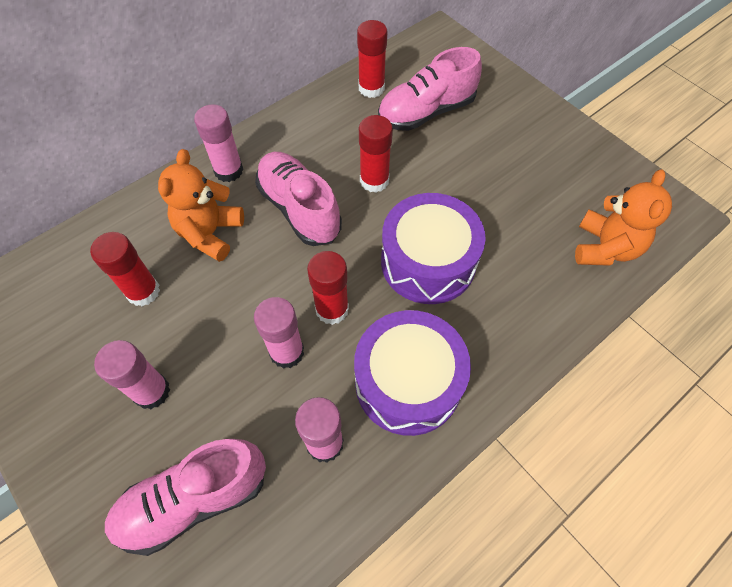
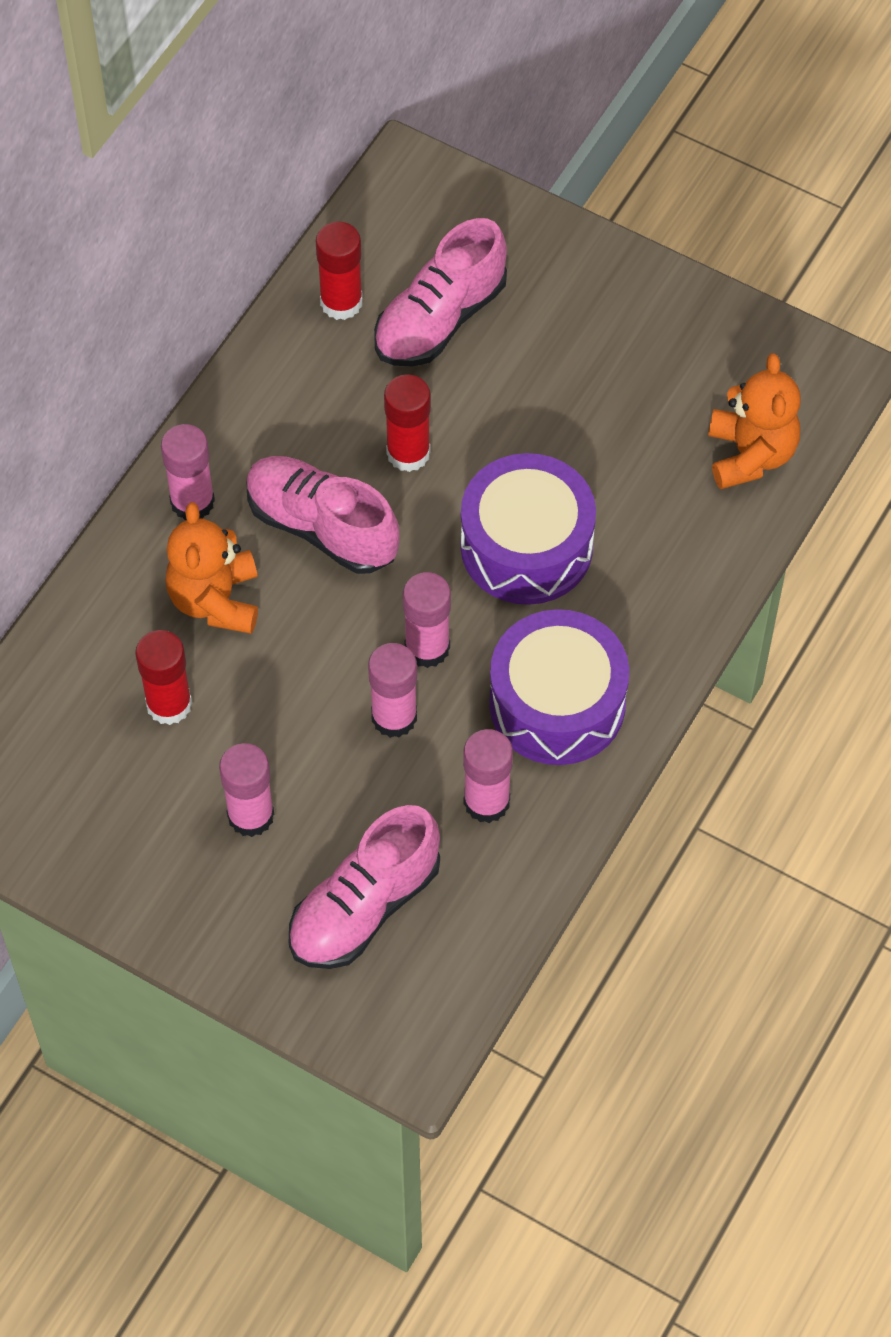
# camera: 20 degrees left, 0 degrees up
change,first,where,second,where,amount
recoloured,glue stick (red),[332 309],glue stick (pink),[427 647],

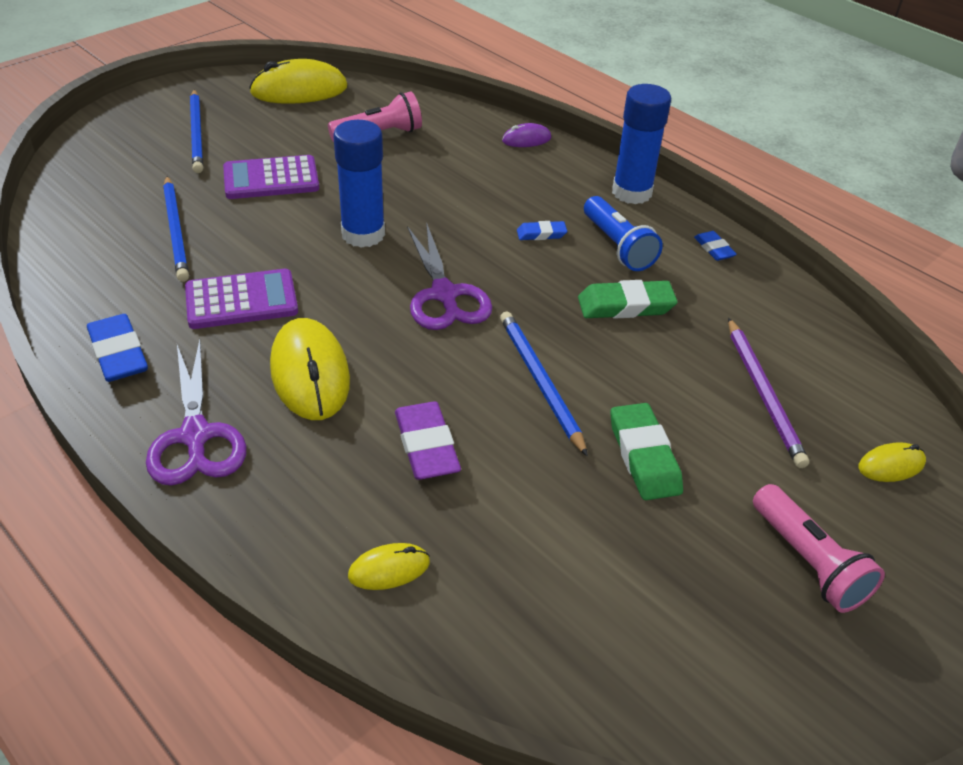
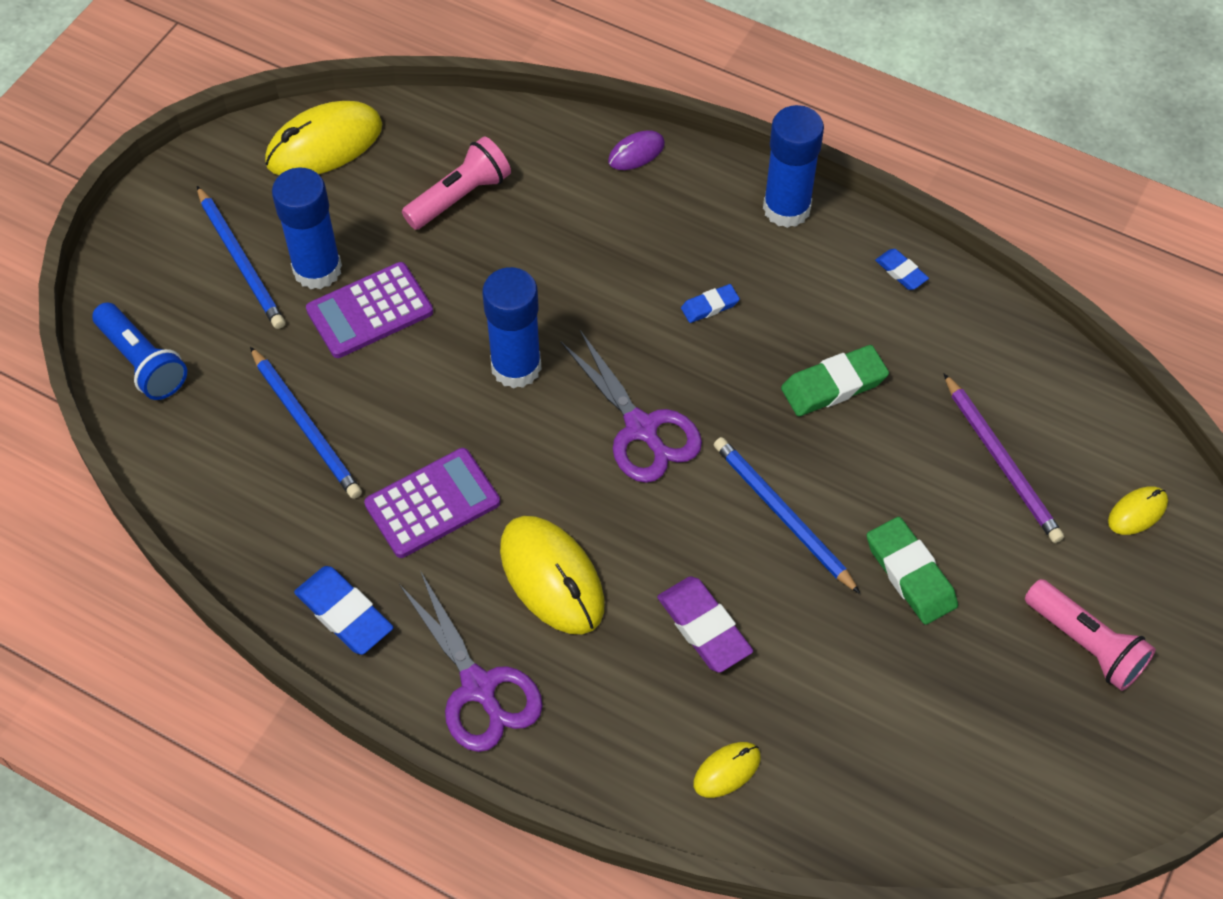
# camera: 15 degrees left, 15 degrees up
change,first,where,second,where,amount
moved,flashlight (blue),[618 246],,[143 362],
added,,,glue stick (blue),[317 269],

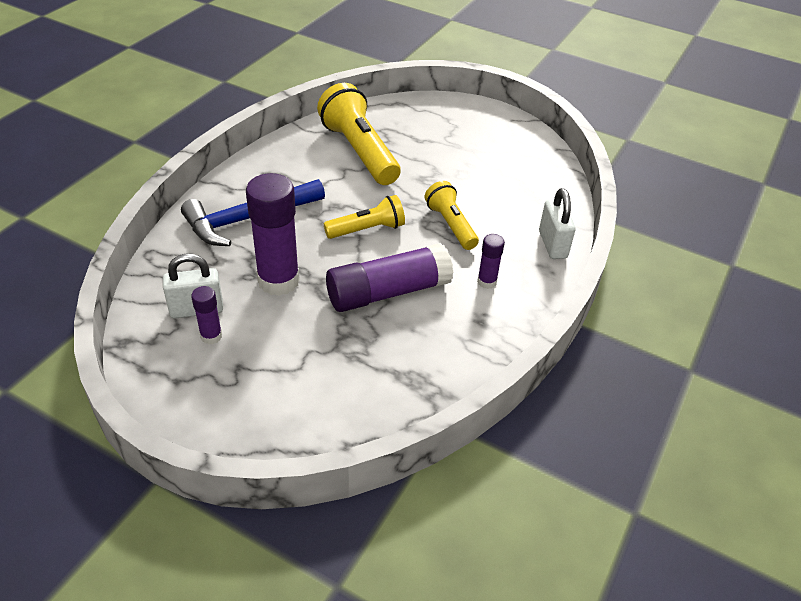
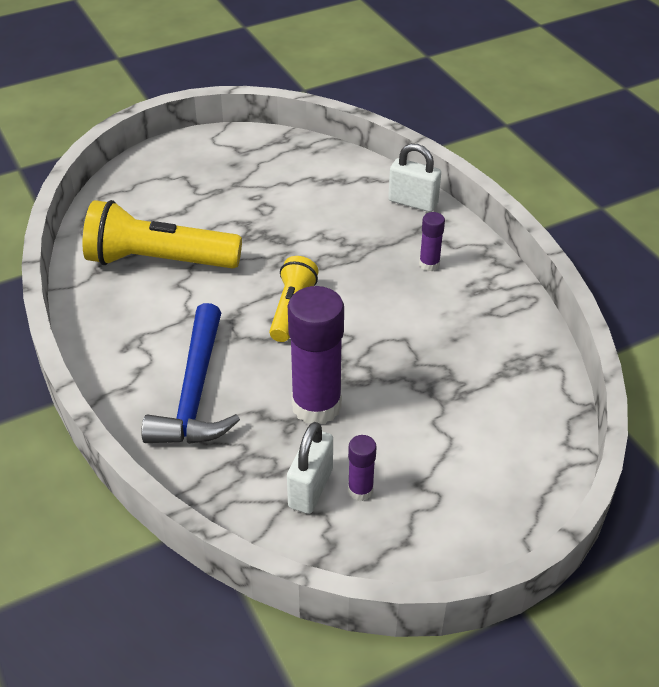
# camera: 55 degrees left, 0 degrees up
change,first,where,second,where,amount
removed,flashlight (yellow),[450 225],,,
removed,glue stick (purple),[388 292],,,

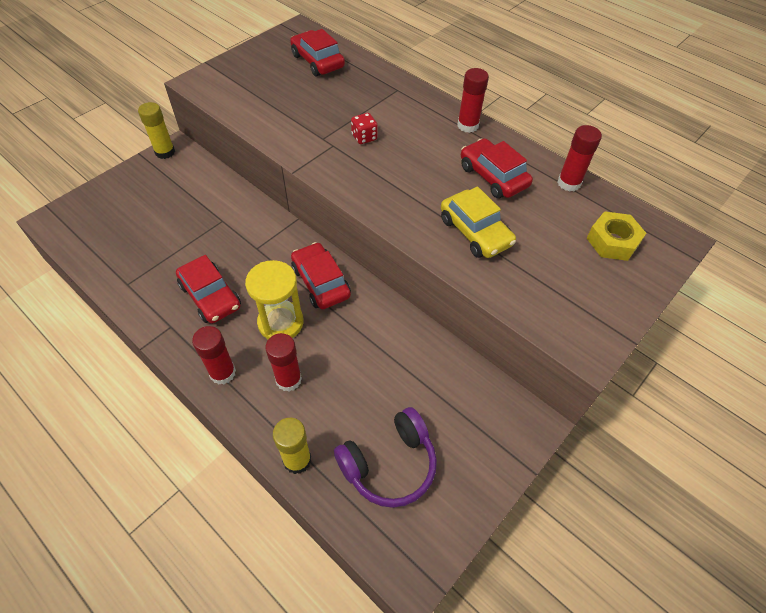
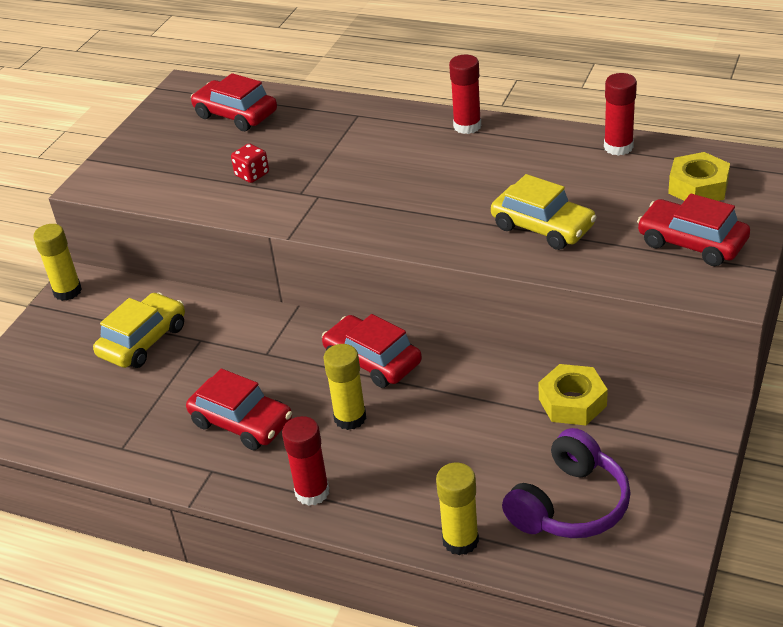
# camera: 15 degrees left, 15 degrees down
change,first,where,second,where,amount
moved,dice (red),[364 137],,[252 175],
moved,car (red),[493 176],,[692 243],
replaced,hourglass (yellow),[280 322],glue stick (yellow),[350 418],
removed,glue stick (red),[288 379],,,
added,,,car (yellow),[143 341],
added,,,nut (yellow),[572 402],

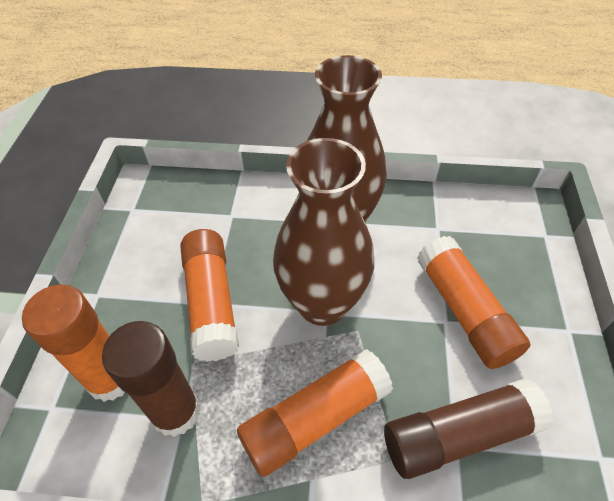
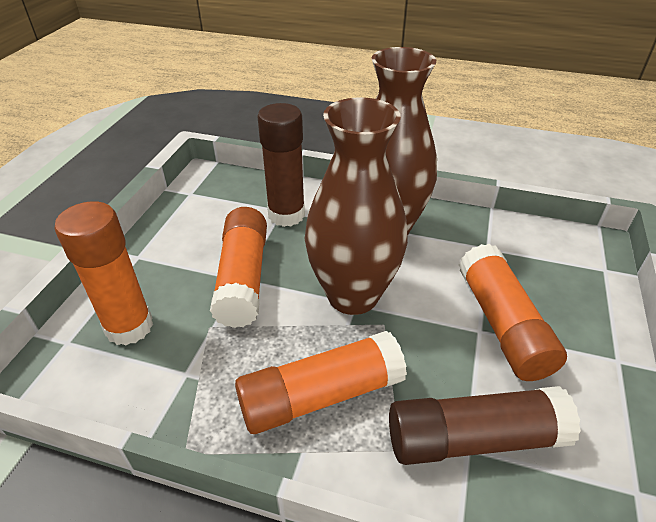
# camera: 10 degrees right, 10 degrees down
change,first,where,second,where,amount
moved,glue stick (brown),[176 412],,[286 215],

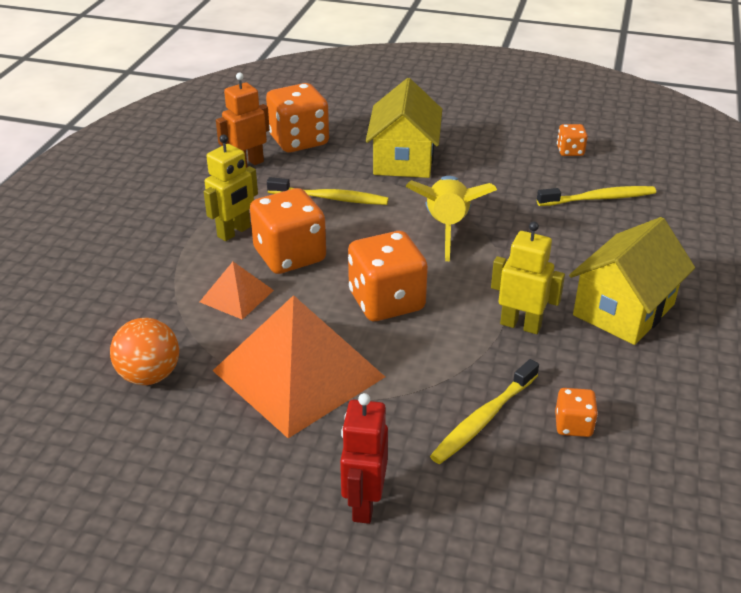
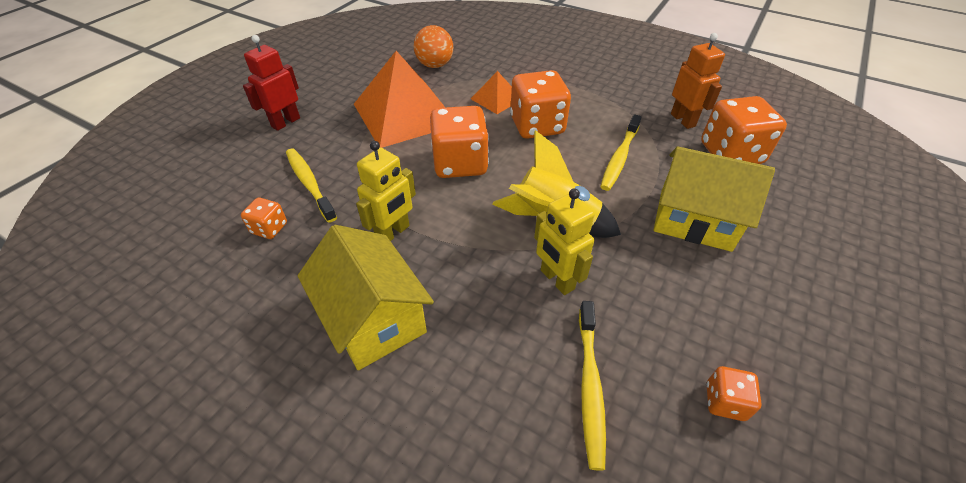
# camera: 105 degrees right, 10 degrees up
change,first,where,second,where,amount
moved,robot (yellow),[234 232],,[556 280],
turned,robot (red),[364 504],,[285 122],75 degrees counterclockwise

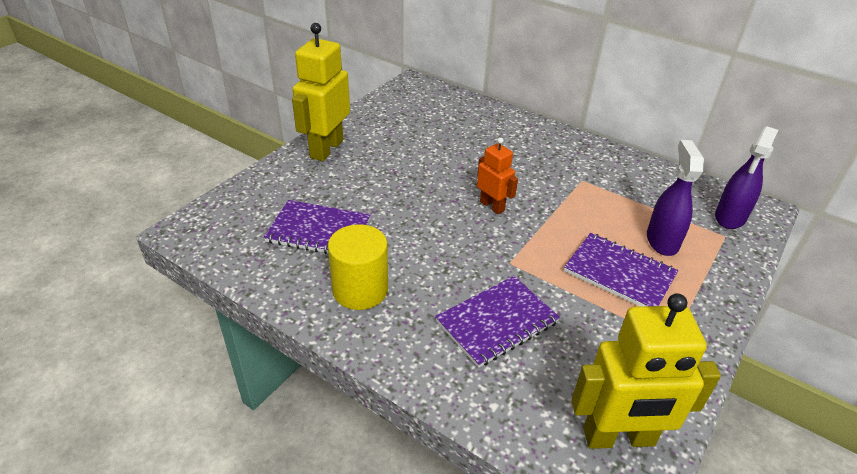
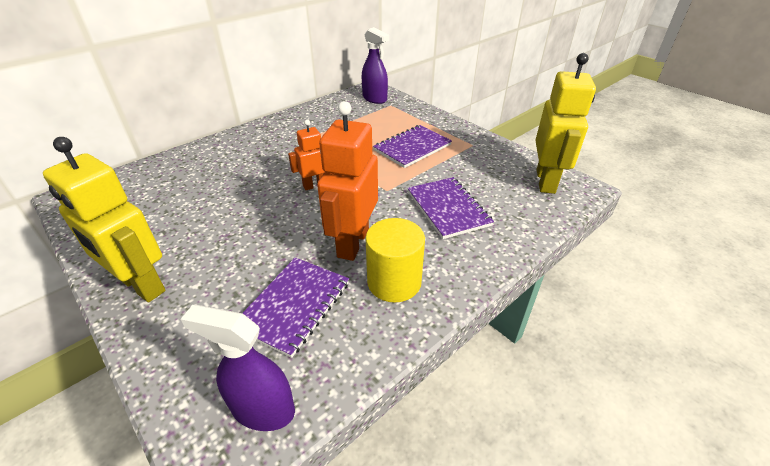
# camera: 75 degrees left, 0 degrees up
change,first,where,second,where,amount
moved,spray bottle (purple),[662 241],,[262 409],
added,,,robot (orange),[352 243],

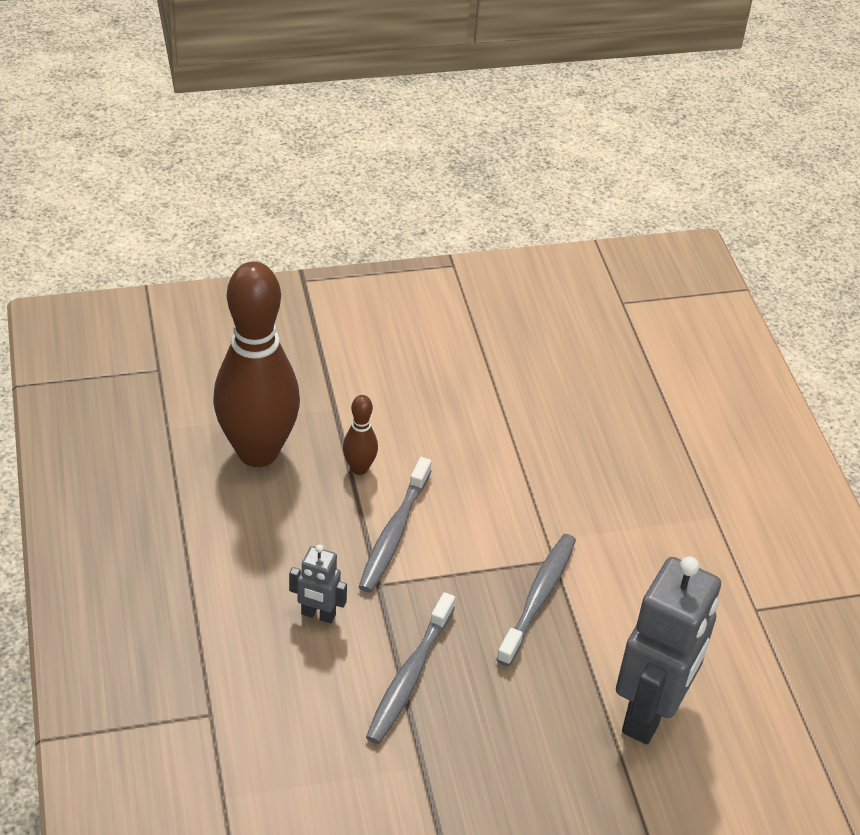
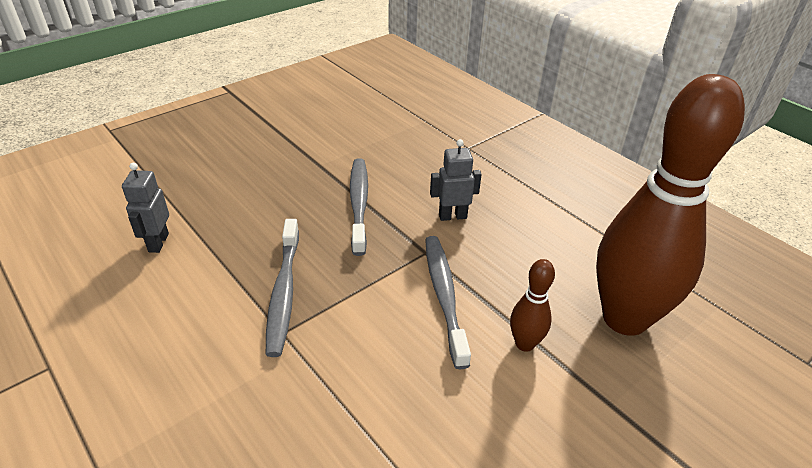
# camera: 155 degrees right, 5 degrees down
change,first,where,second,where,amount
resized,robot (grey),[650 713],,[158 243],x0.46

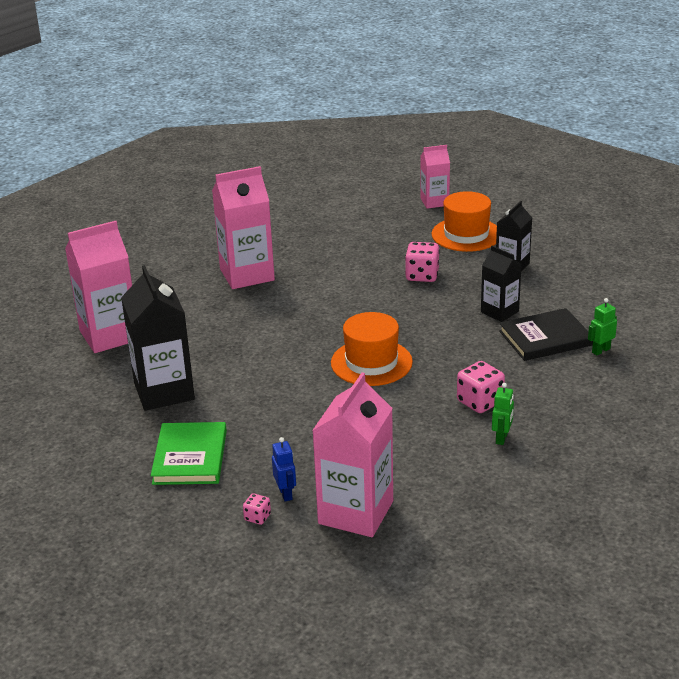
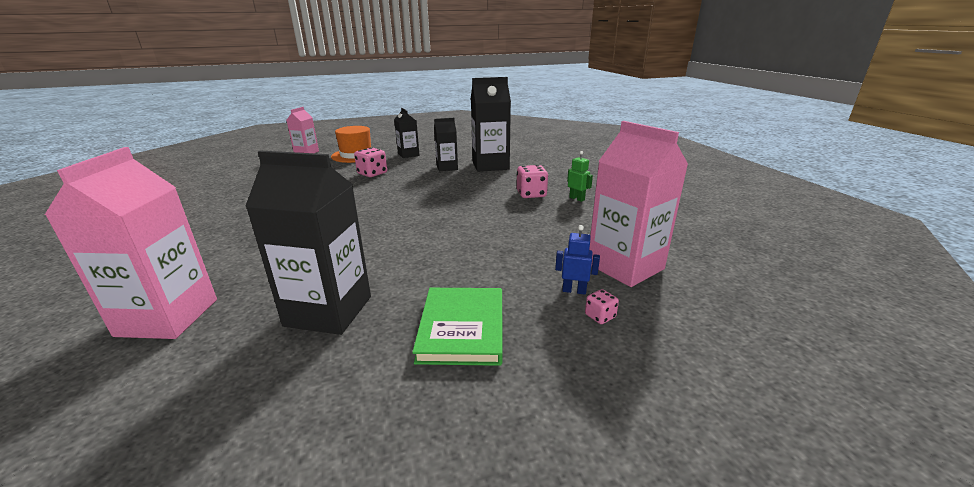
# camera: 60 degrees left, 5 degrees down
change,first,where,second,where,amount
removed,carton (pink),[247 274],,,
removed,robot (green),[600 350],,,
replaced,book (black),[545 338],carton (black),[490 165],
removed,hat (orange),[371 362],,,
turned,book (green),[190 457],,[462 328],60 degrees clockwise

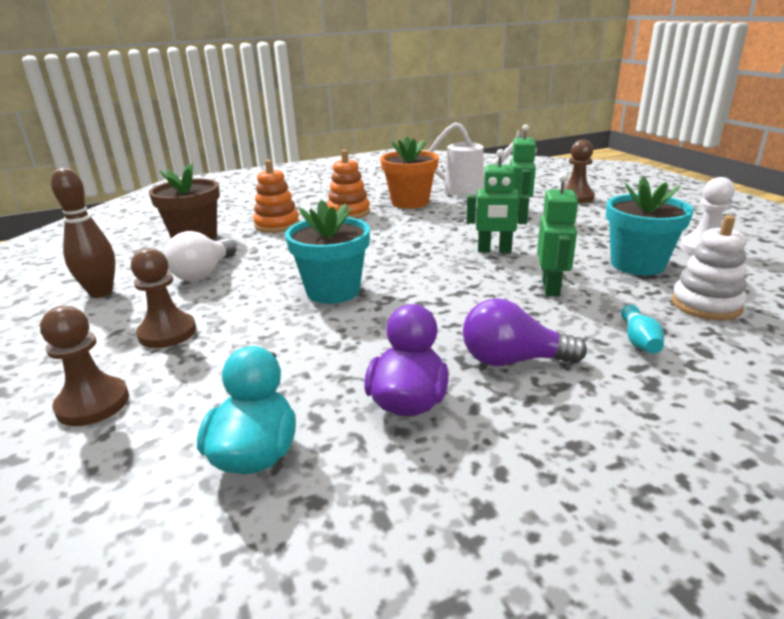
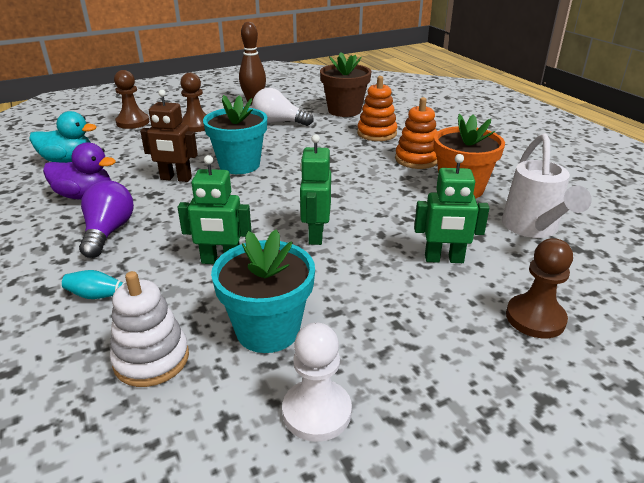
# camera: 85 degrees right, 5 degrees up
change,first,where,second,where,amount
added,,,robot (brown),[176 179],

